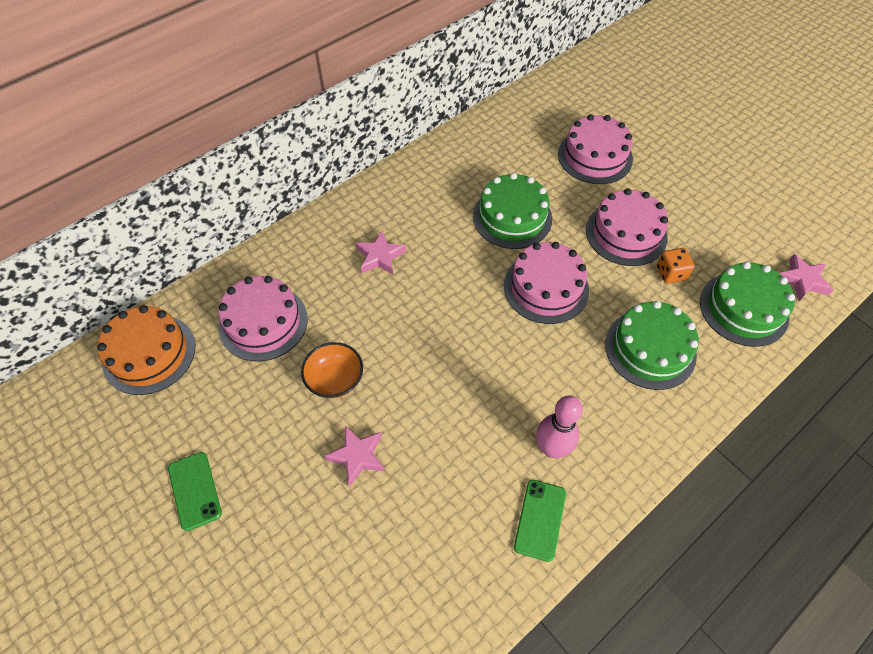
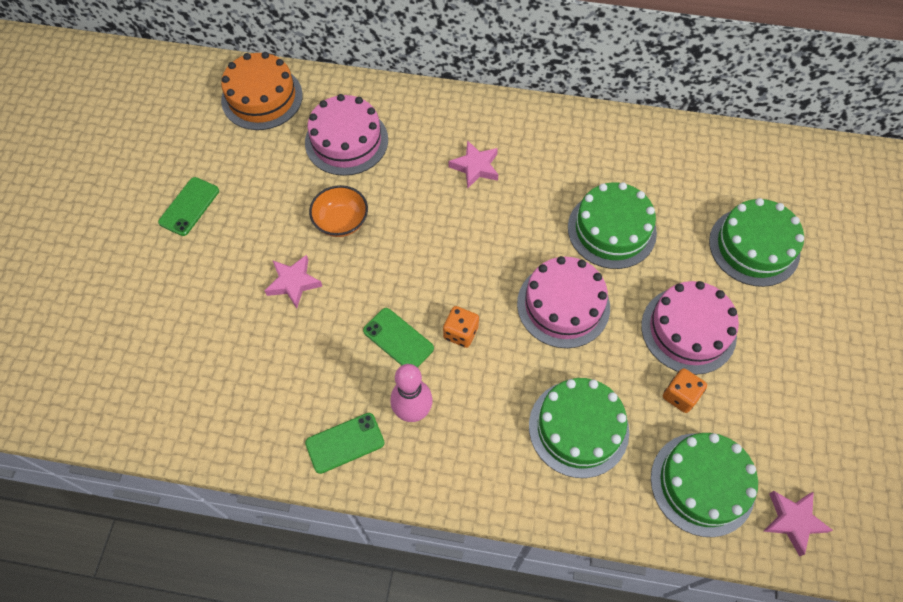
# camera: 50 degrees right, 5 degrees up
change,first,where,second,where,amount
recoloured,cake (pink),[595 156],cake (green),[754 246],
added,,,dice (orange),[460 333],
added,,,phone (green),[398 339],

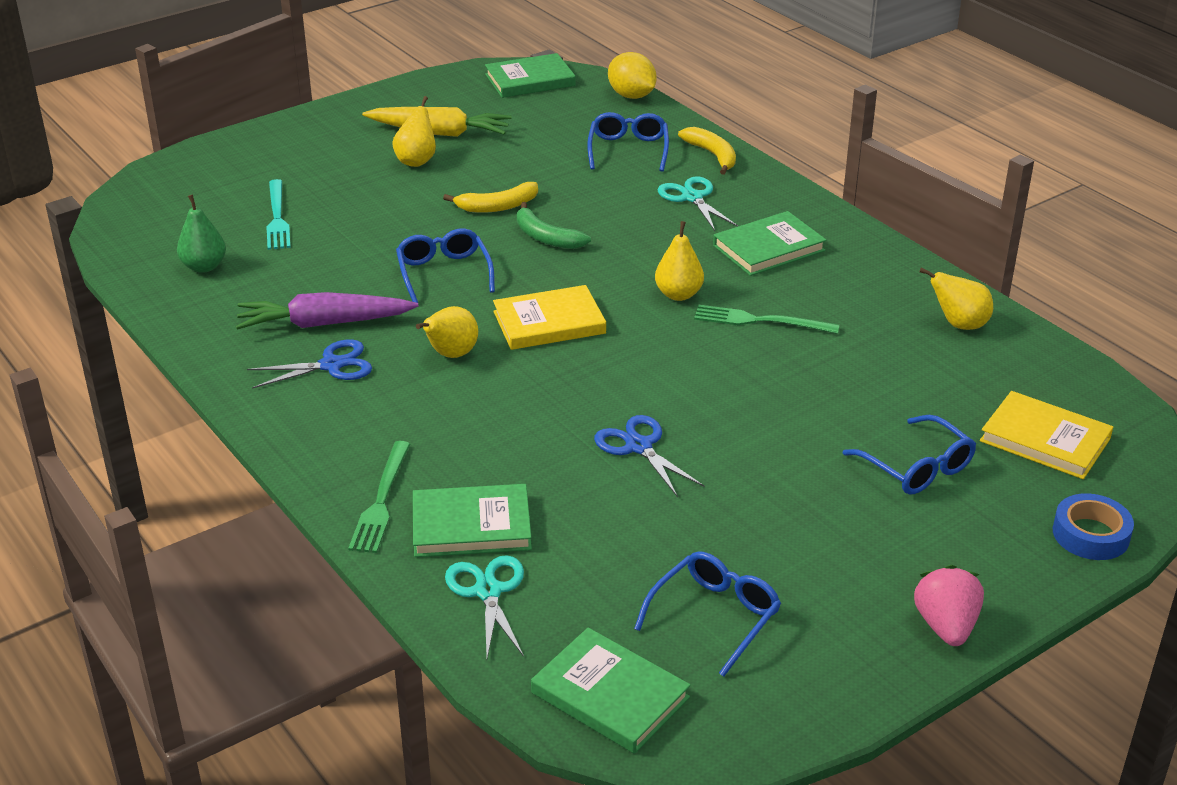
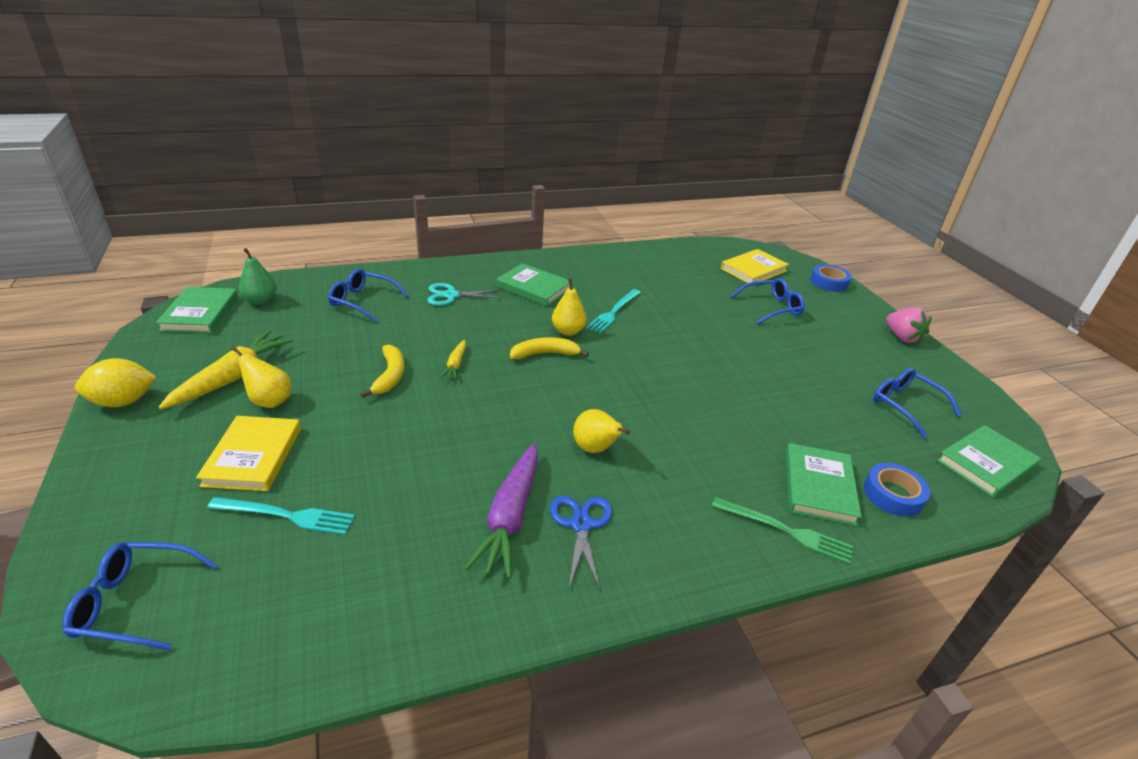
# camera: 75 degrees left, 0 degrees up
change,first,where,second,where,amount
moved,lemon (yellow),[631 96],,[123 401],
moved,banana (yellow),[712 155],,[545 354],
moved,pear (green),[204 266],,[261 301],
replaced,banana (green),[546 237],carrot (yellow),[455 364],
turned,book (green),[768 248],,[534 288],45 degrees counterclockwise
moved,glasses (blue),[444 273],,[135 602],
removed,pear (yellow),[959 324],,,
moved,book (yellow),[549 322],,[253 456],
recoloured,fork (green),[760 321],fork (turquoise),[613 312],
removed,scissors (blue),[639 446],,,
replaced,scissors (turquoise),[488 591],tape (blue),[893 494],
turned,strawberry (pink),[946 626],,[902 337],135 degrees counterclockwise

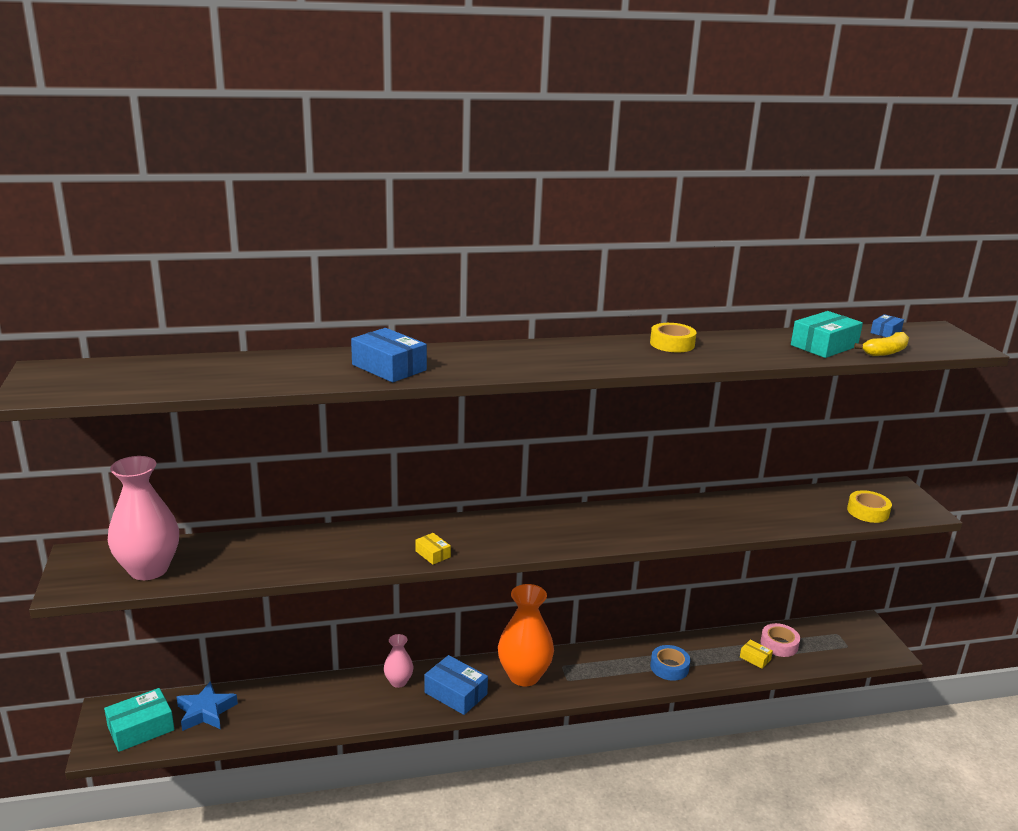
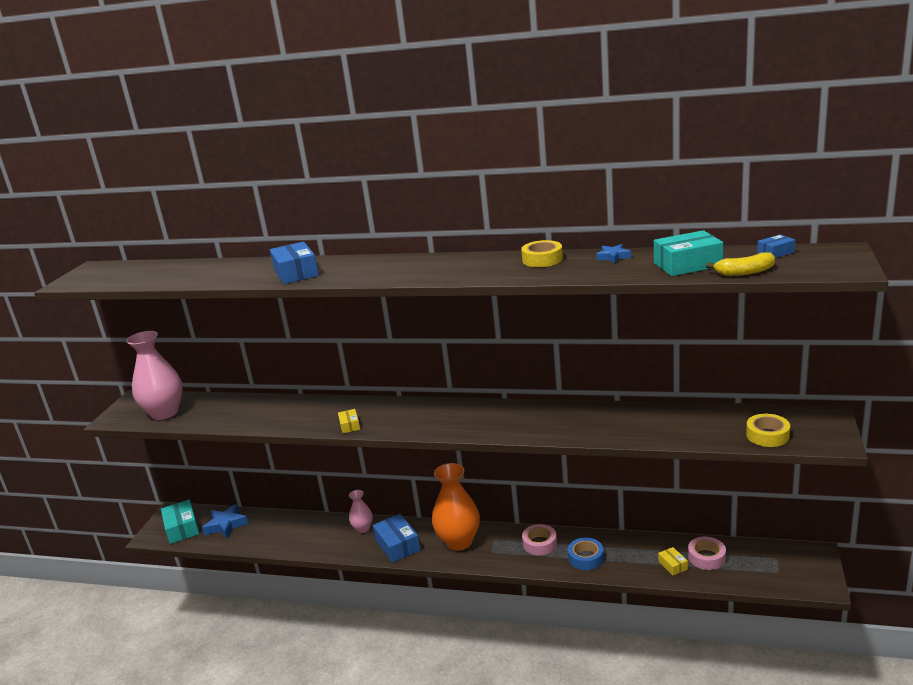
# camera: 30 degrees right, 0 degrees up
change,first,where,second,where,amount
turned,box (turquoise),[141 728],,[182 528],75 degrees clockwise
added,,,star (blue),[613 257],
added,,,tape (pink),[539 544],

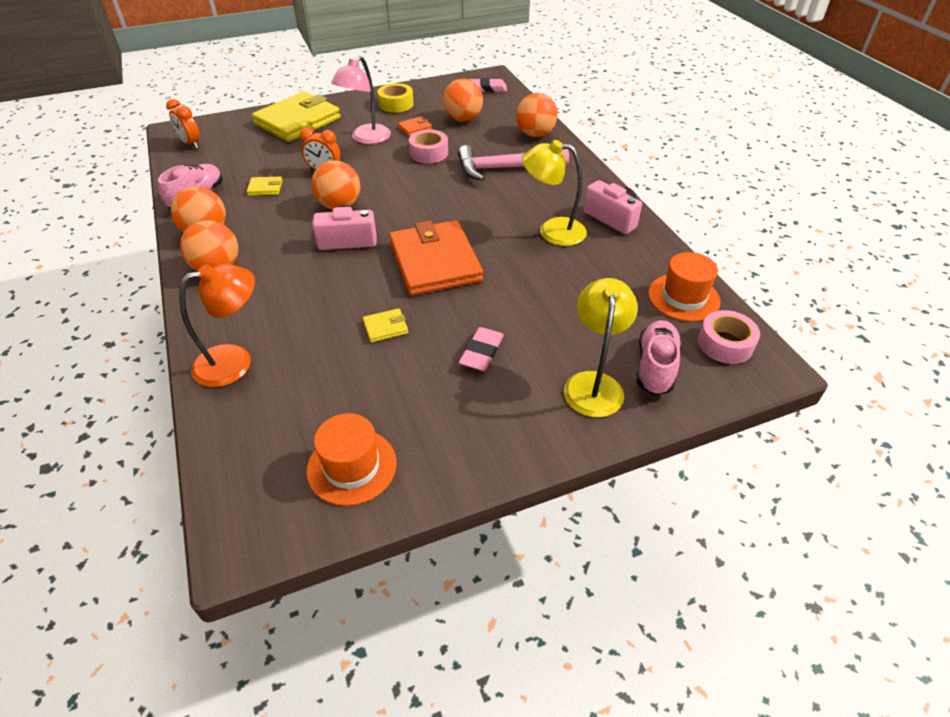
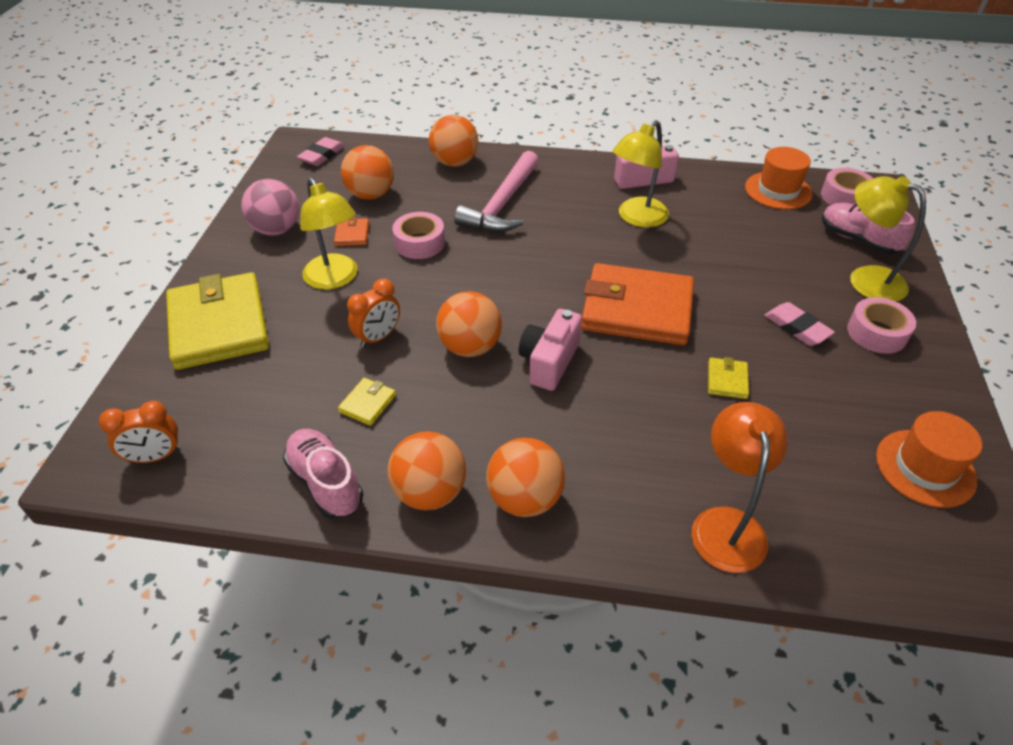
# camera: 60 degrees left, 0 degrees up
change,first,where,second,where,amount
recoloured,lamp (pink),[366 139],lamp (yellow),[335 279],
replaced,tape (yellow),[396 104],ball (pink),[276 229],
added,,,tape (pink),[877 333],

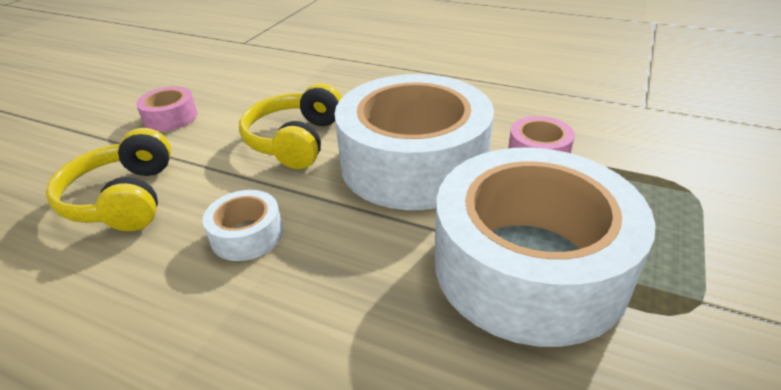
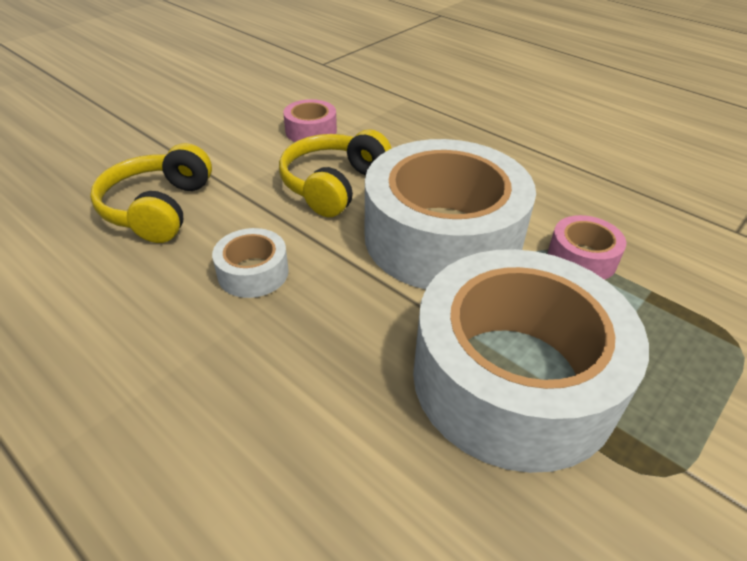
# camera: 15 degrees right, 5 degrees up
change,first,where,second,where,amount
moved,tape (pink),[171 117],,[311 131],

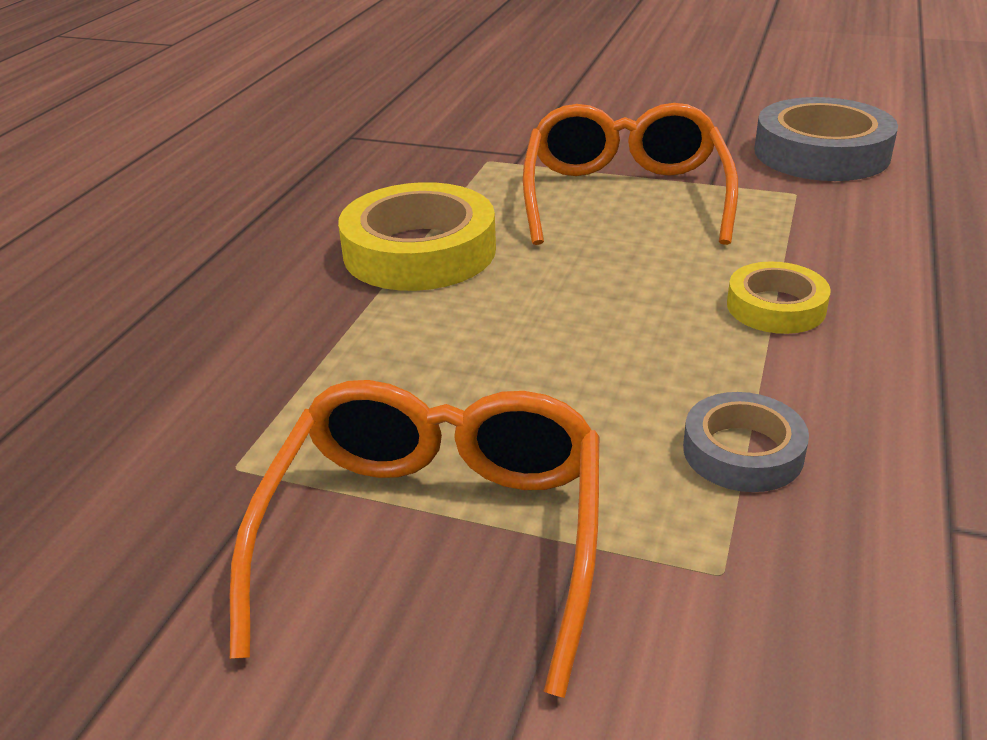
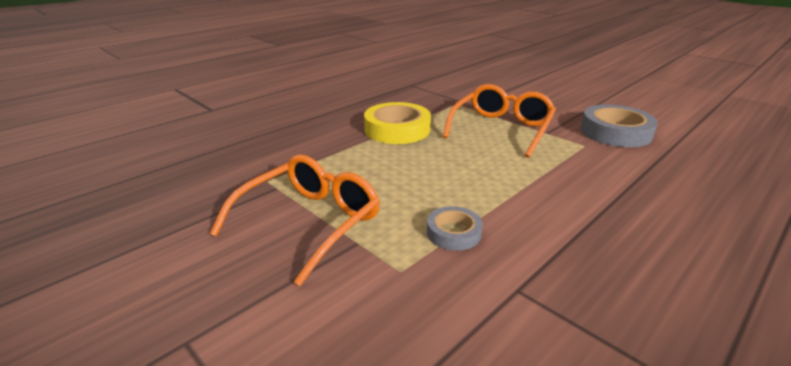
# camera: 25 degrees right, 5 degrees down
change,first,where,second,where,amount
removed,tape (yellow),[776 307],,,

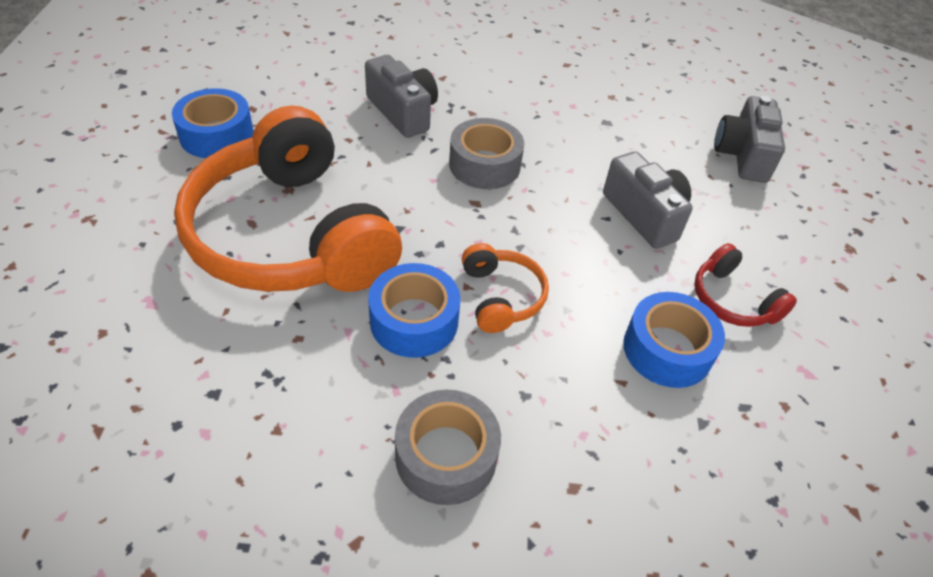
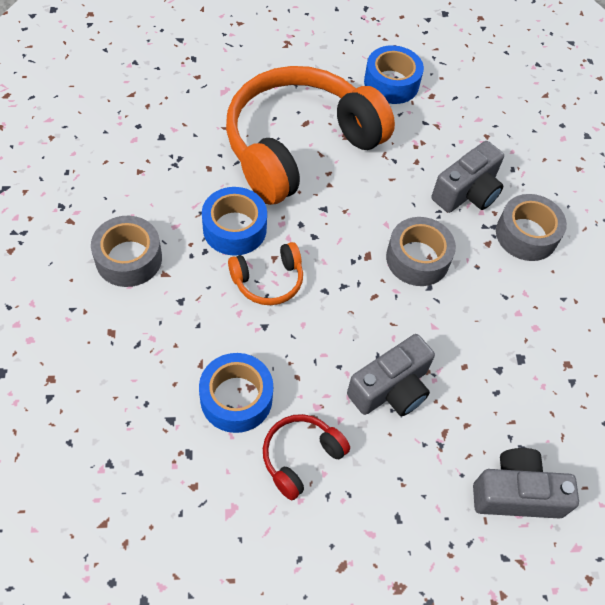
# camera: 80 degrees right, 10 degrees up
change,first,where,second,where,amount
added,,,tape (grey),[526 235],

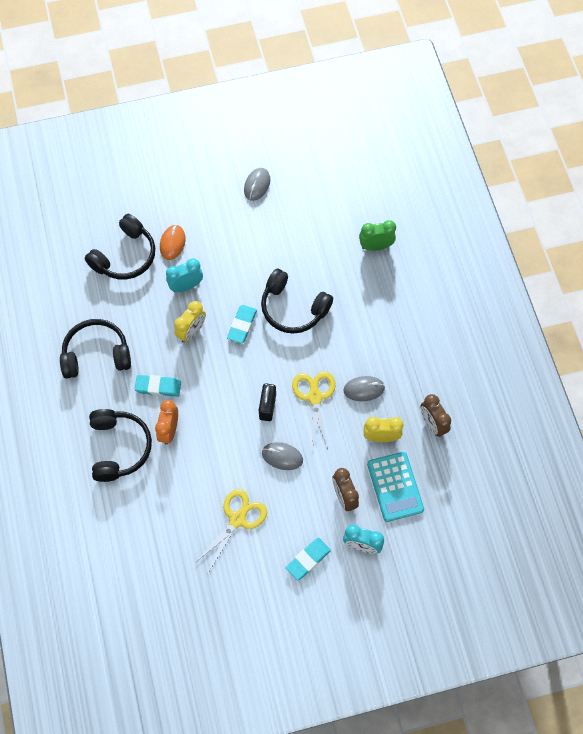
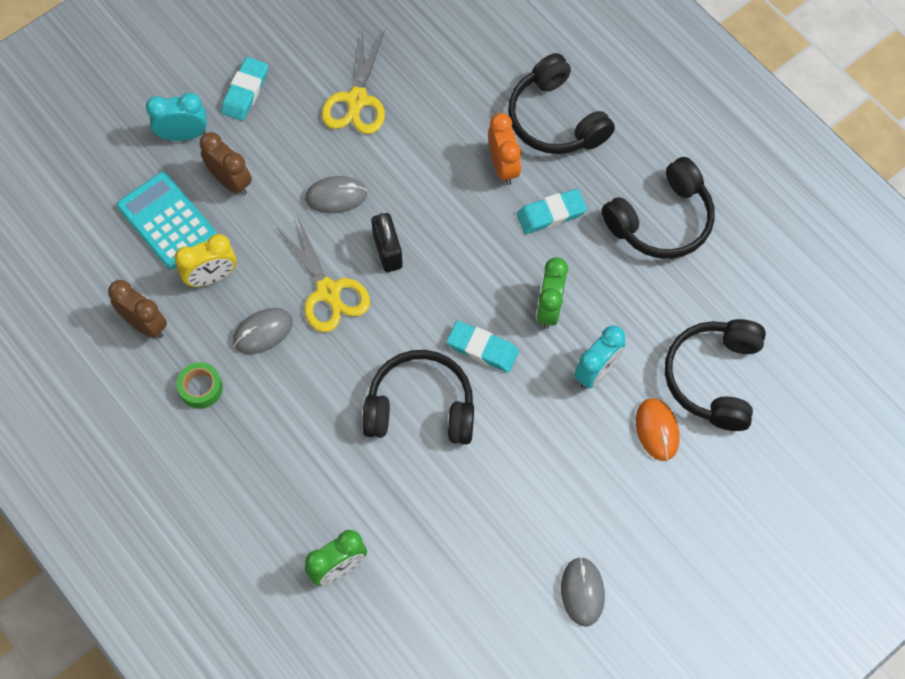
# camera: 155 degrees right, 0 degrees up
change,first,where,second,where,amount
recoloured,clock (yellow),[192 331],clock (green),[549 308],
turned,eraser (turquoise),[242 325],,[482 348],60 degrees counterclockwise
added,,,tape (green),[201 388],

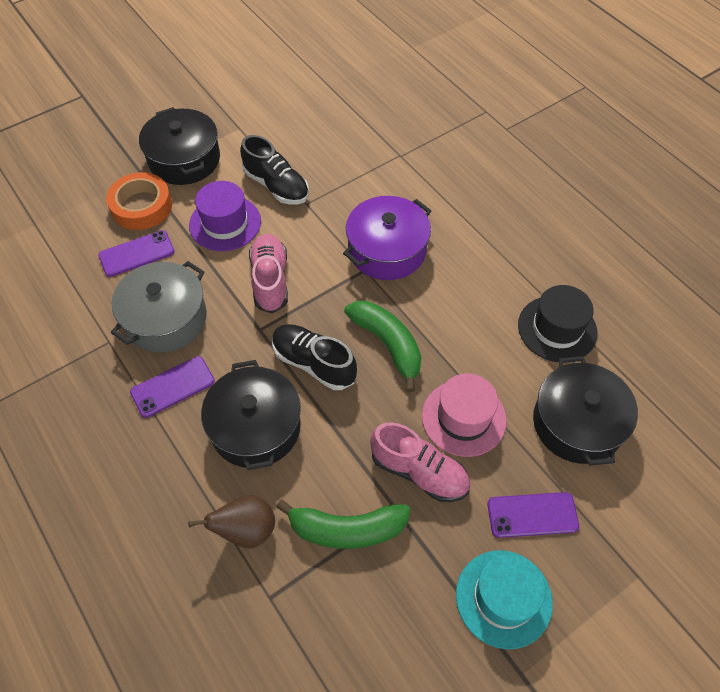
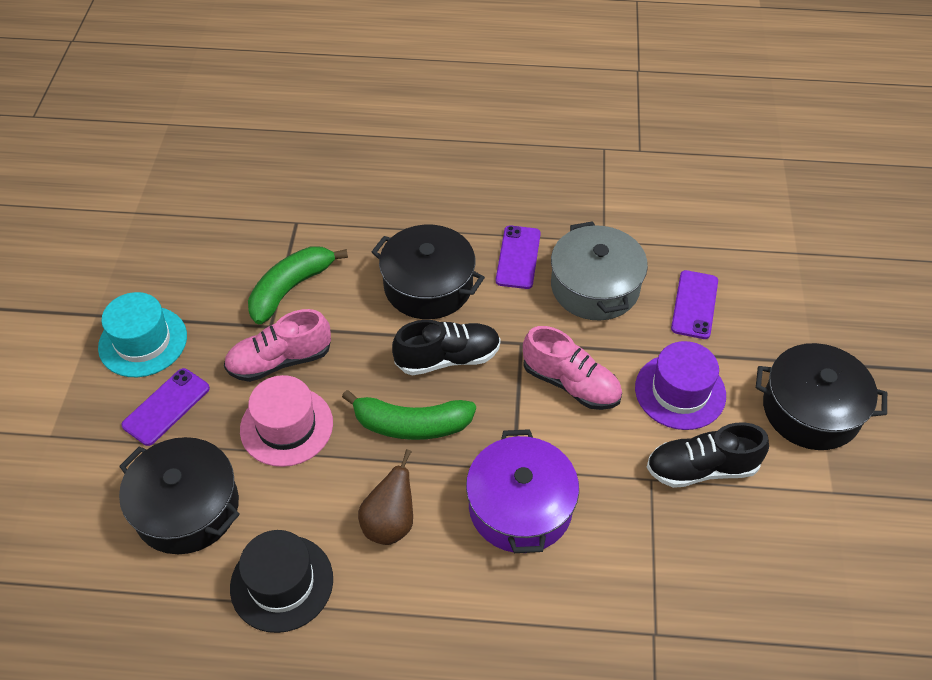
# camera: 130 degrees right, 5 degrees down
change,first,where,second,where,amount
removed,tape (orange),[141 206],,,
moved,pear (brown),[246 530],,[390 523],

